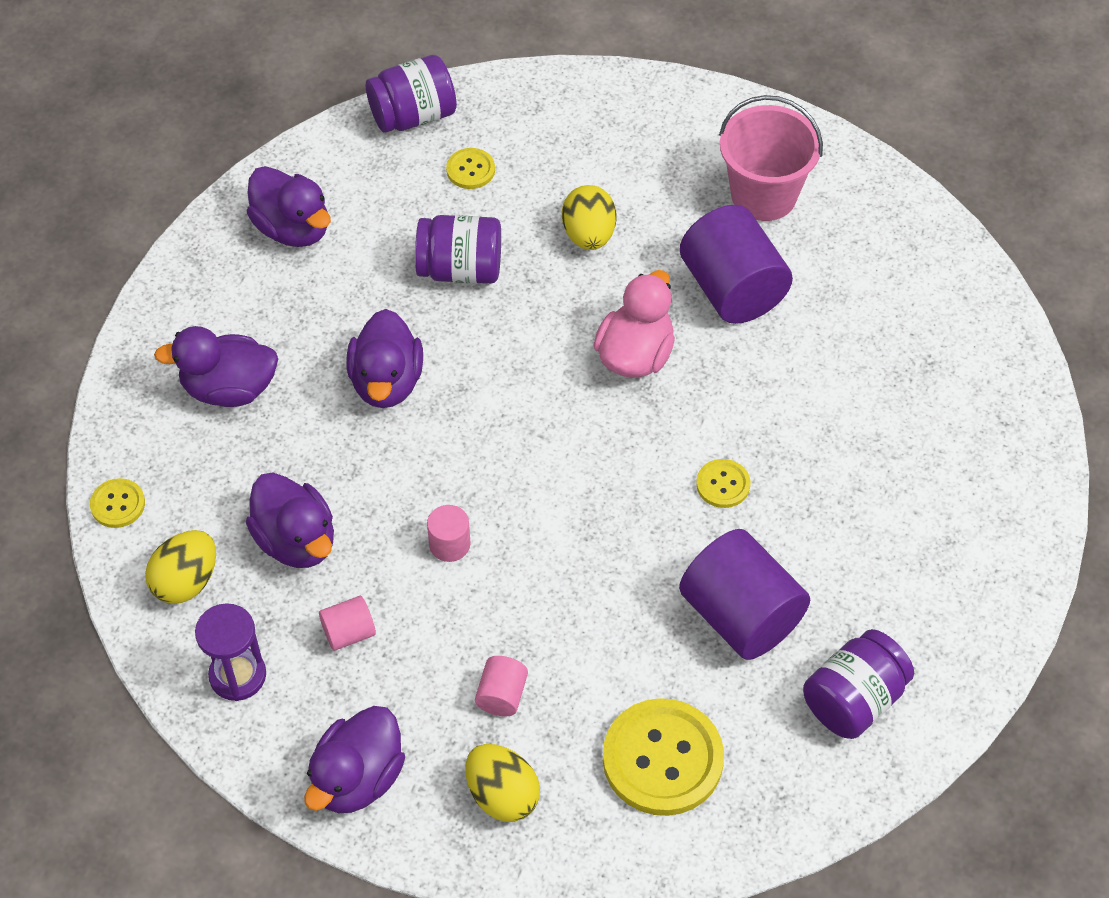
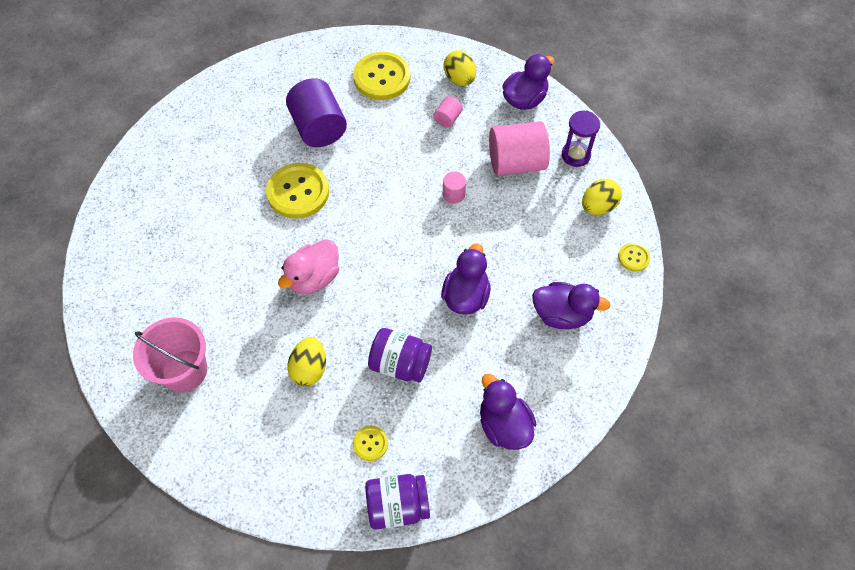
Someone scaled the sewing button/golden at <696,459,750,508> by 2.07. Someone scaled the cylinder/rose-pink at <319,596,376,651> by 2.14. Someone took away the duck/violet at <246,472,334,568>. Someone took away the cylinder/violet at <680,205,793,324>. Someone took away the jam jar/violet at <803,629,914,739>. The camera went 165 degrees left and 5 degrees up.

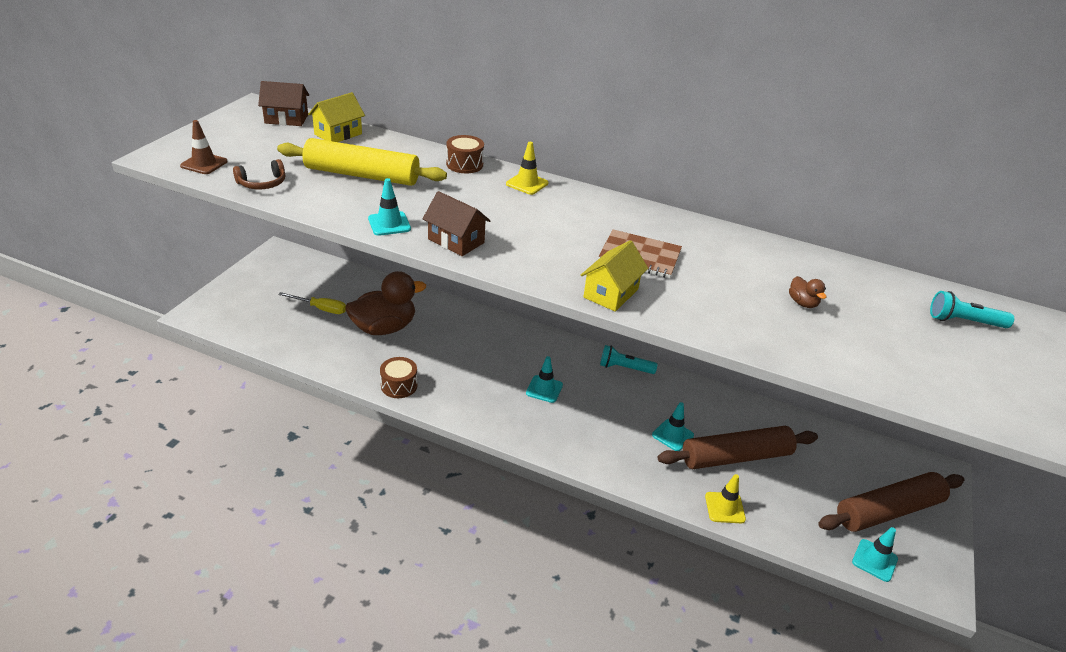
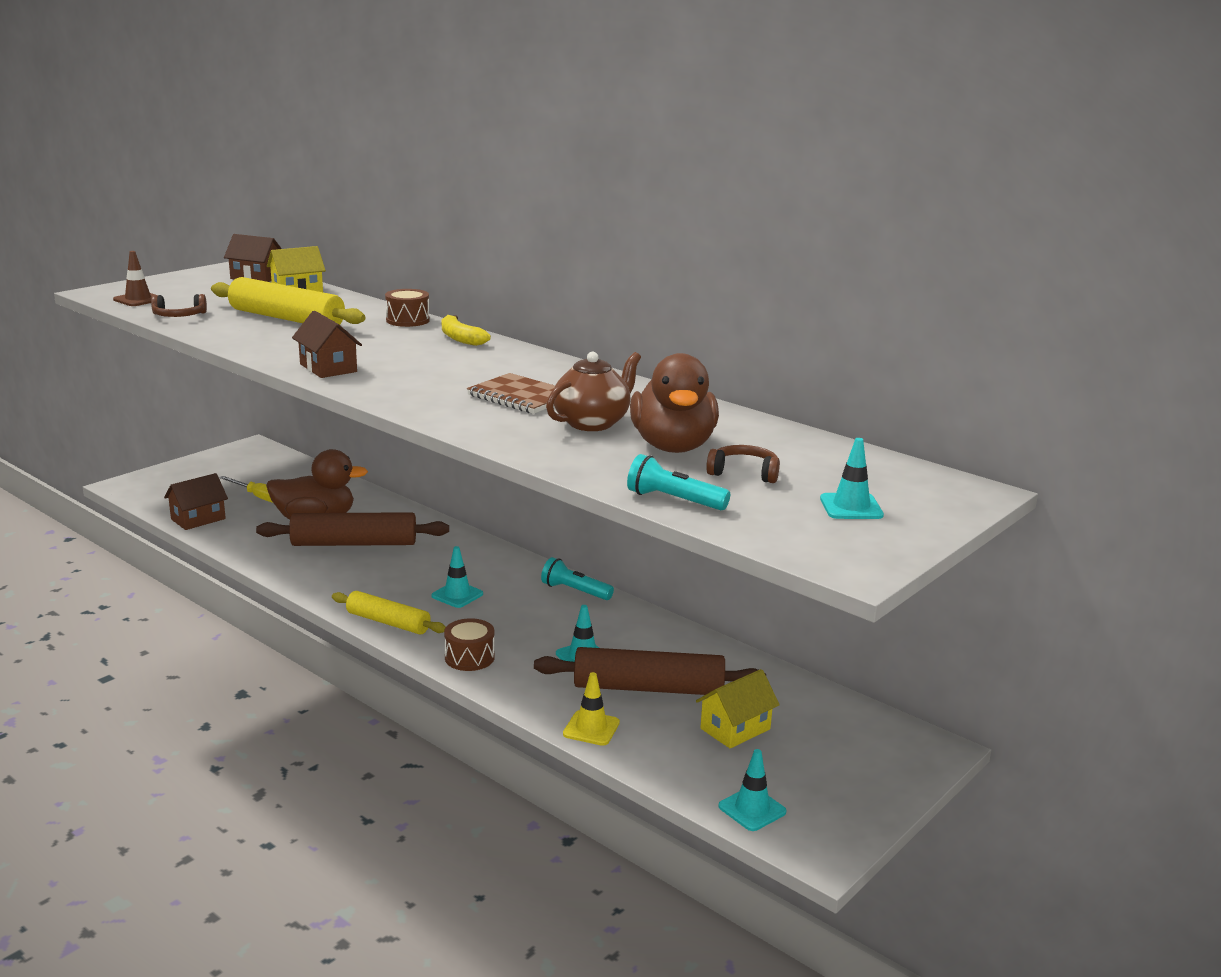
Someone put down the house/russet at <164,473,228,530>. Someone carried the rolling pin/russet from <818,472,964,532> to <256,512,449,546>. Someone put down the rolling pin/golden at <332,591,446,635>. Someone swapped the safety cone/golden at <506,142,548,195> for the banana/golden at <442,315,491,346>. Someone carried the snare drum/russet from <380,357,418,398> to <444,618,495,671>. Someone put down the tea pot/russet at <546,352,641,431>. Someone carried the flashlight/teal from <930,291,1014,328> to <627,454,730,510>. Someone scaled the duck/russet at <789,276,826,308> by 2.49. Someone carried the house/golden from <581,240,648,312> to <696,669,780,749>. Someone put down the over-ear headphones/russet at <706,445,780,483>. Someone carried the safety cone/teal from <368,178,411,236> to <820,438,884,519>. The camera went 20 degrees right and 15 degrees down.

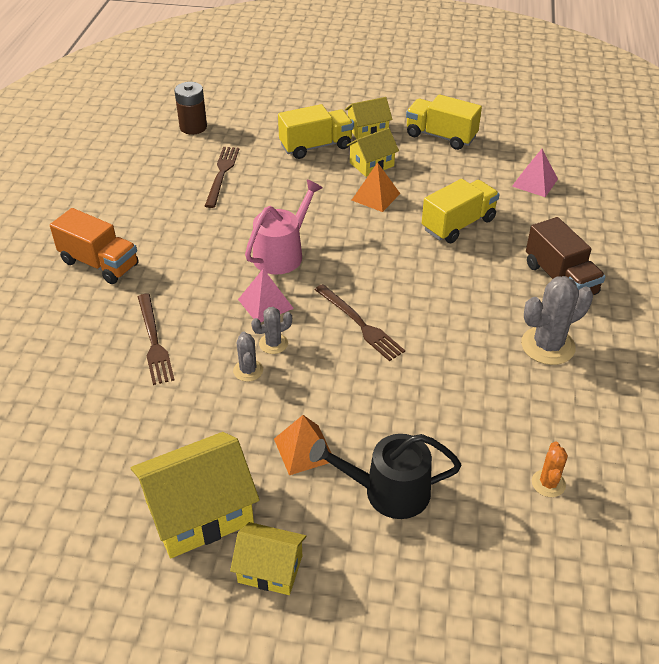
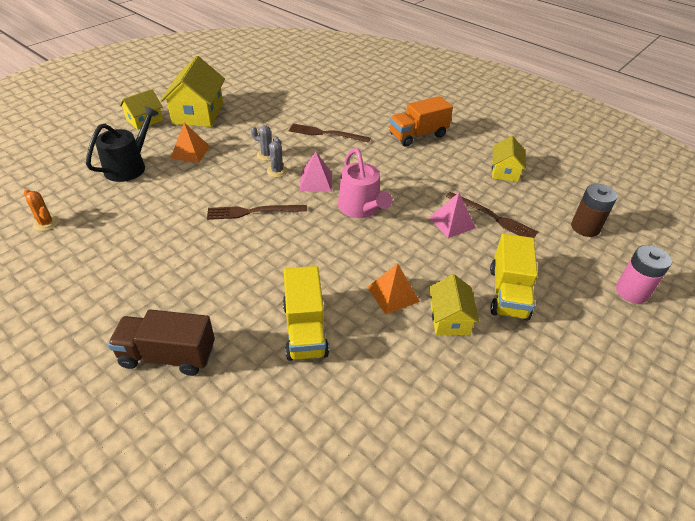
Someone carried the pyramid shape/rose-pink from <512,149,558,197> to <429,193,476,238>. Someone carried the house/golden from <345,97,393,139> to <492,136,526,182>. Someone put down the battery/rose-pink at <616,245,672,303>. Someone took away the toy truck/golden at <406,94,482,150>. Someone took away the saguaro cactus/grey at <521,276,593,365>. The camera went 120 degrees right and 0 degrees up.

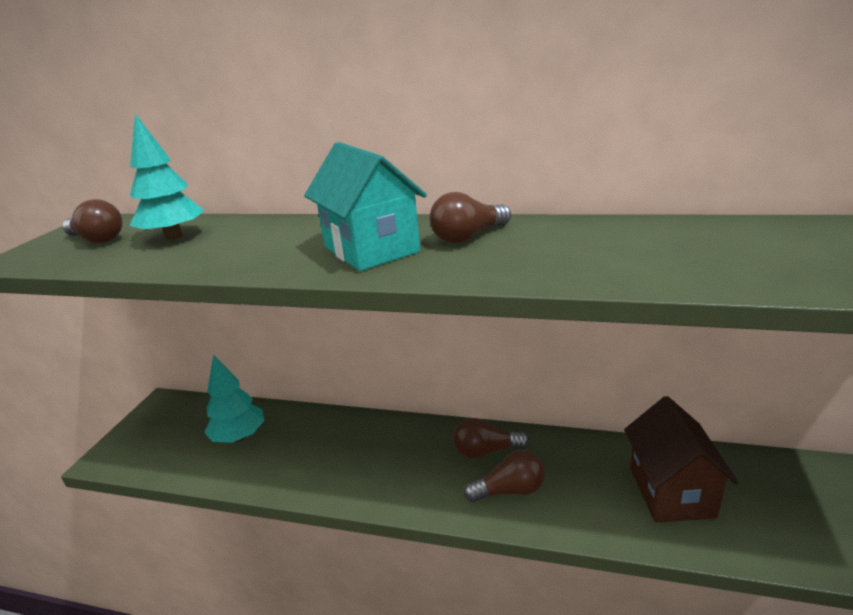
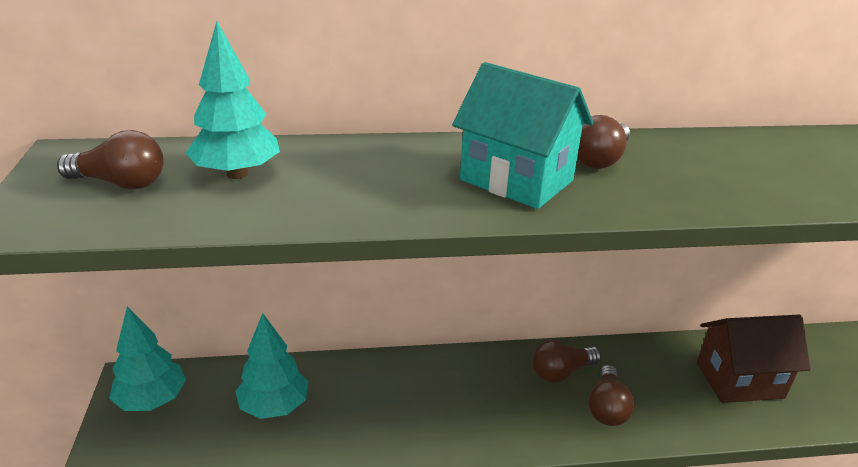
Someone put down the toy tree/teal at <109,306,186,411>. Someone rotated the bulb/russet at <464,450,545,502> by 135 degrees clockwise. Someone rotated the house/russet at <624,396,739,522> by 75 degrees counterclockwise. The camera went 25 degrees left and 5 degrees up.

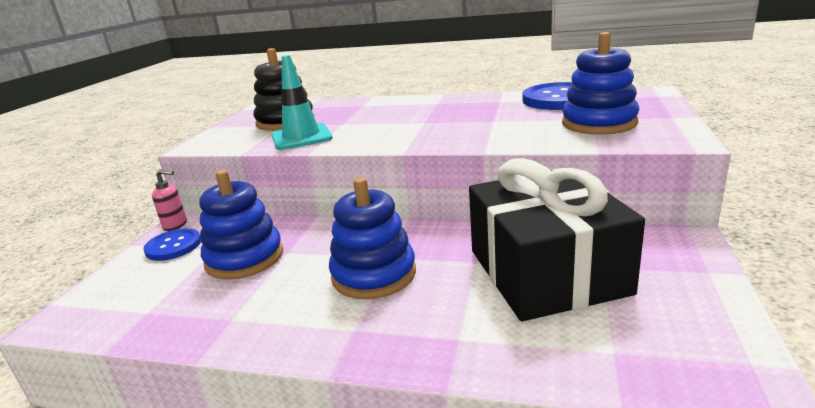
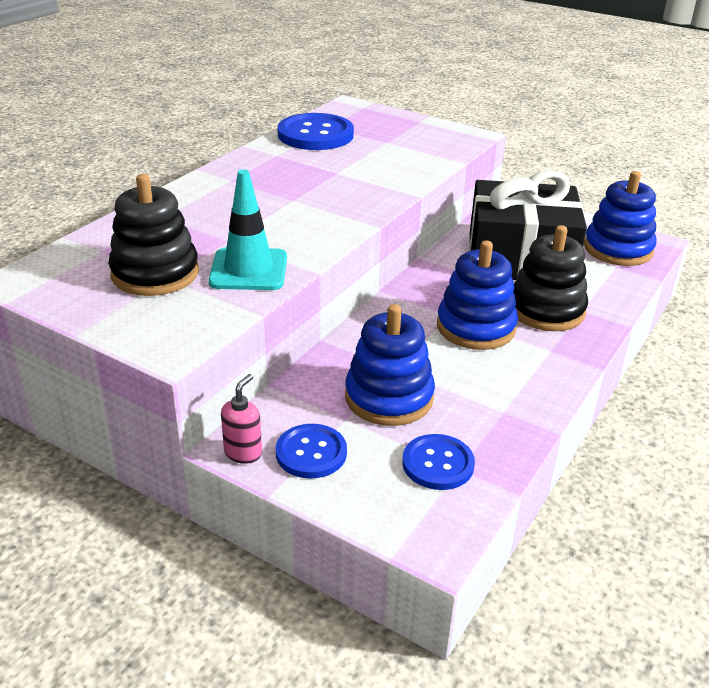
Someone put down the sewing button/royal blue at <402,434,475,490>. Someone put down the stacking toy/jet-black at <513,225,588,331>. Someone carried the stacking toy/royal blue from <562,32,640,135> to <584,171,657,266>. The camera went 75 degrees left and 10 degrees up.

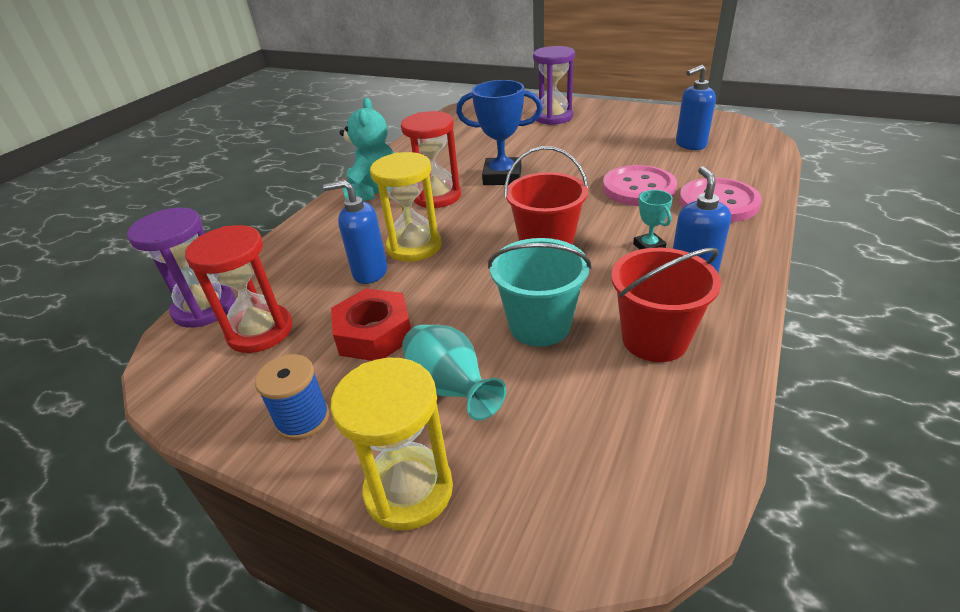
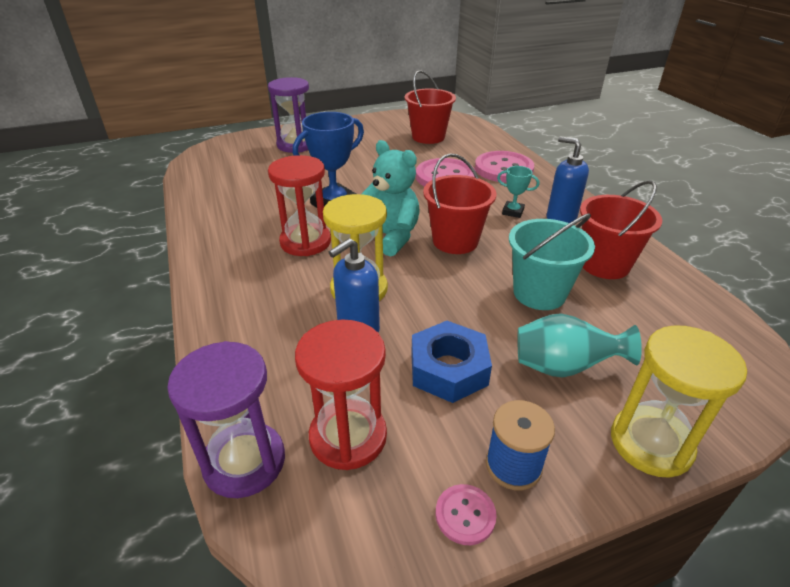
Someone carried the teddy/teal from <340,98,394,201> to <362,140,420,256>. Someone swapped the pump bottle/royal blue at <676,65,716,150> for the bucket/crimson at <405,70,456,144>. Someone repainted the hexagon nut/crimson at <331,288,411,361>, which became the hexagon nut/royal blue at <411,321,492,403>. Someone put down the sewing button/rose-pink at <436,484,497,545>. The camera went 50 degrees left and 0 degrees up.

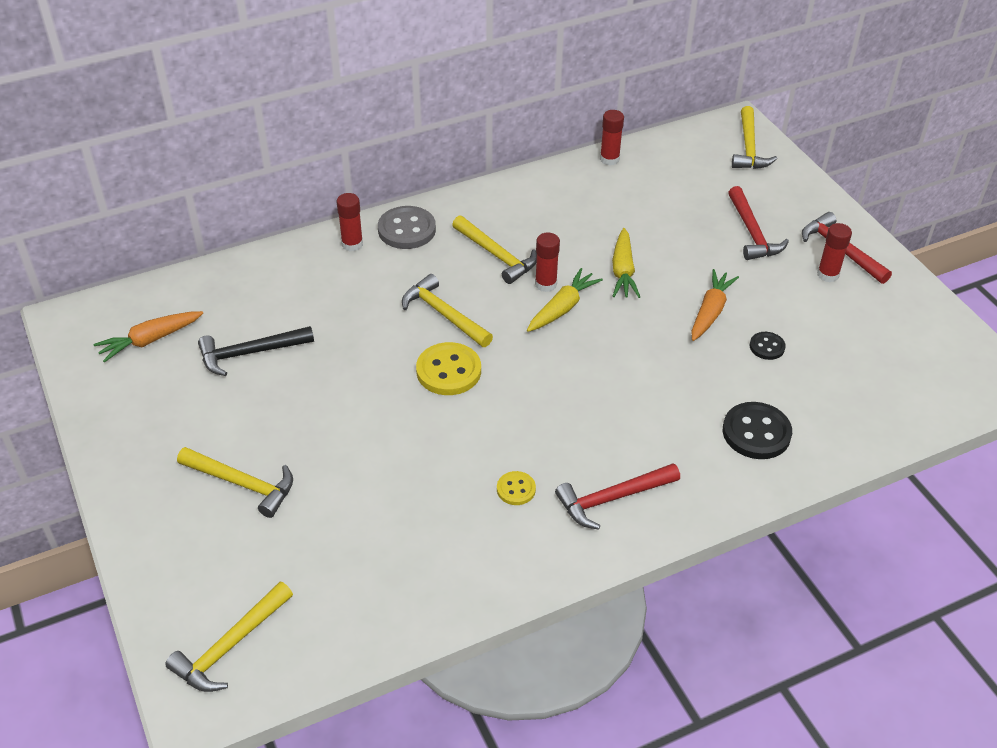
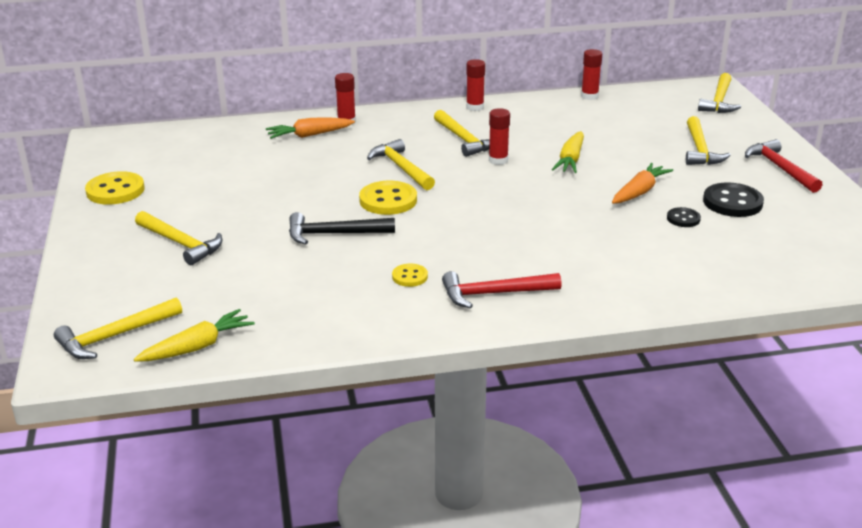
Someone put down the sewing button/golden at <85,171,145,205>. Someone carried the carrot/golden from <527,268,603,332> to <134,309,255,362>. Someone carried the carrot/orange-coloured from <93,311,203,363> to <266,118,355,139>. Someone carried the carpenter's hammer/jet-black from <198,326,314,376> to <289,212,395,245>. Someone carried the glue stick/crimson from <817,223,852,282> to <466,59,485,111>. Someone repainted the carpenter's hammer/crimson at <728,186,789,260>, which became the carpenter's hammer/golden at <686,116,731,165>. Someone carried the sewing button/jet-black from <723,402,792,459> to <703,182,764,217>. Someone took away the sewing button/grey at <378,206,436,249>. The camera went 15 degrees right and 15 degrees down.

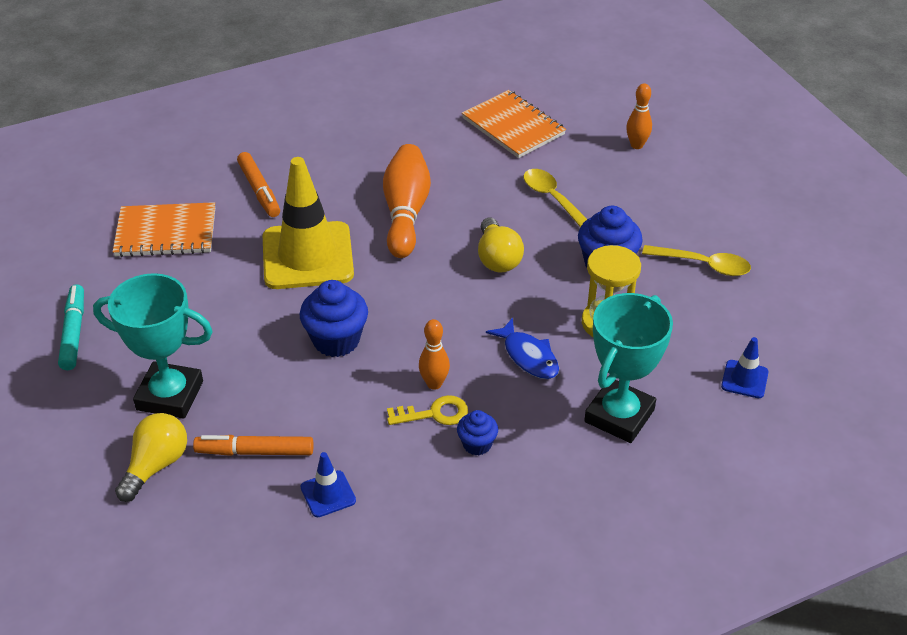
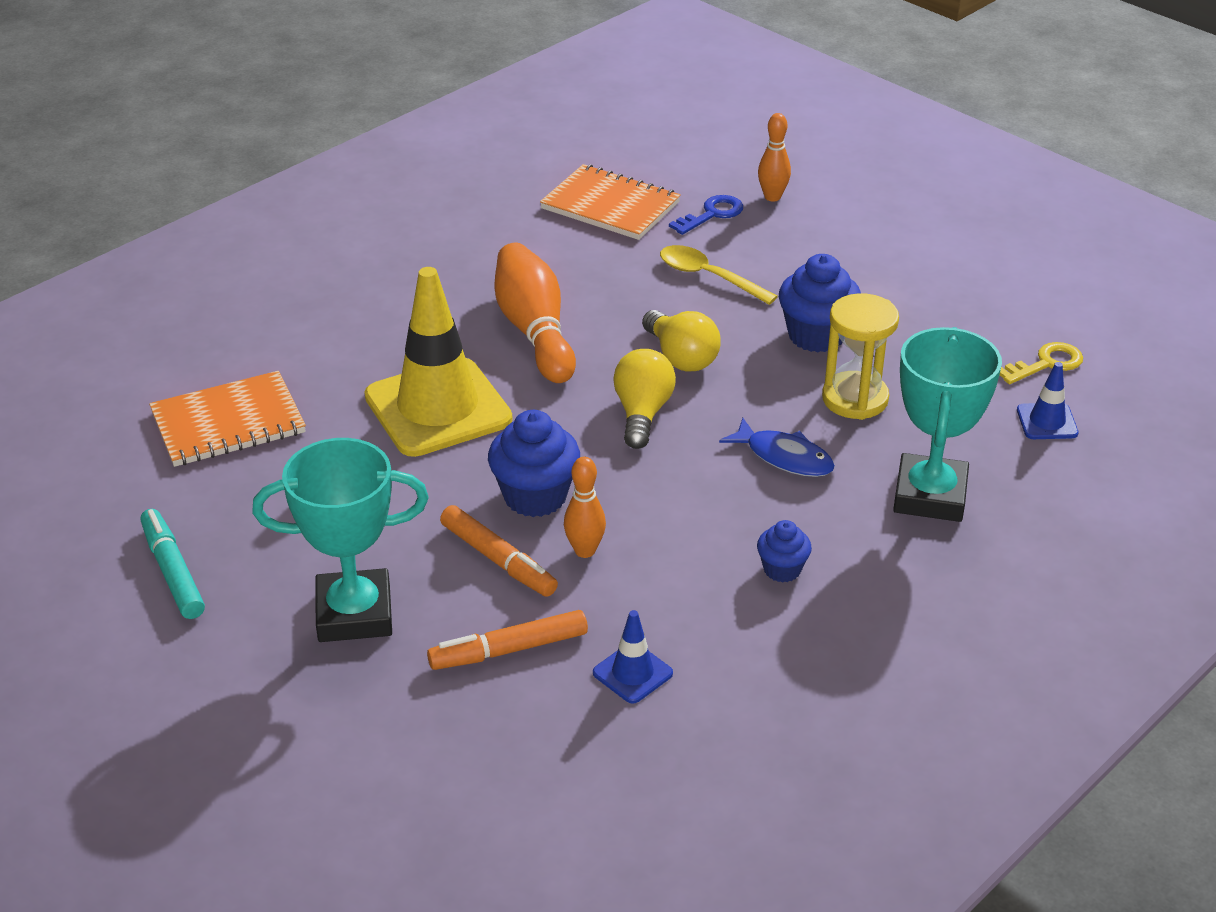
Someone carried the felt pen/orange-coloured from <237,152,280,217> to <440,505,558,597>. Someone carried the bowling pin/orange-coloured from <419,319,450,390> to <564,457,606,558>. Someone carried the bulb/golden from <115,413,187,502> to <613,349,676,449>. Someone put down the door key/royal blue at <669,195,743,235>. Someone carried the door key/golden from <387,395,468,425> to <1000,342,1083,384>. Someone took away the tablespoon/golden at <642,245,751,276>. The camera went 20 degrees left and 5 degrees down.

